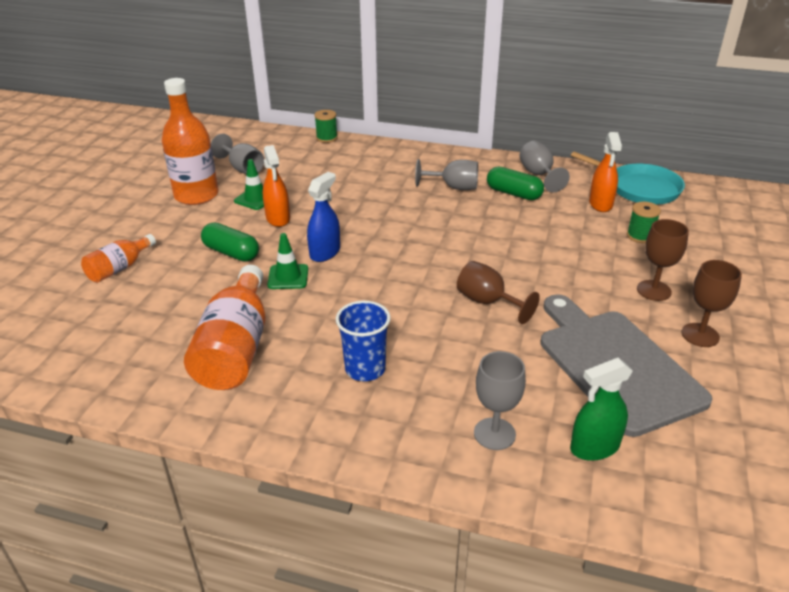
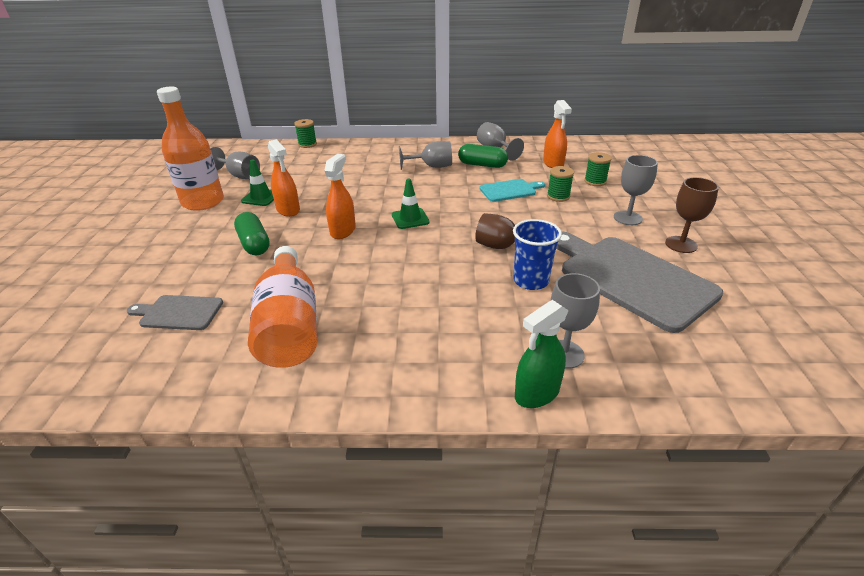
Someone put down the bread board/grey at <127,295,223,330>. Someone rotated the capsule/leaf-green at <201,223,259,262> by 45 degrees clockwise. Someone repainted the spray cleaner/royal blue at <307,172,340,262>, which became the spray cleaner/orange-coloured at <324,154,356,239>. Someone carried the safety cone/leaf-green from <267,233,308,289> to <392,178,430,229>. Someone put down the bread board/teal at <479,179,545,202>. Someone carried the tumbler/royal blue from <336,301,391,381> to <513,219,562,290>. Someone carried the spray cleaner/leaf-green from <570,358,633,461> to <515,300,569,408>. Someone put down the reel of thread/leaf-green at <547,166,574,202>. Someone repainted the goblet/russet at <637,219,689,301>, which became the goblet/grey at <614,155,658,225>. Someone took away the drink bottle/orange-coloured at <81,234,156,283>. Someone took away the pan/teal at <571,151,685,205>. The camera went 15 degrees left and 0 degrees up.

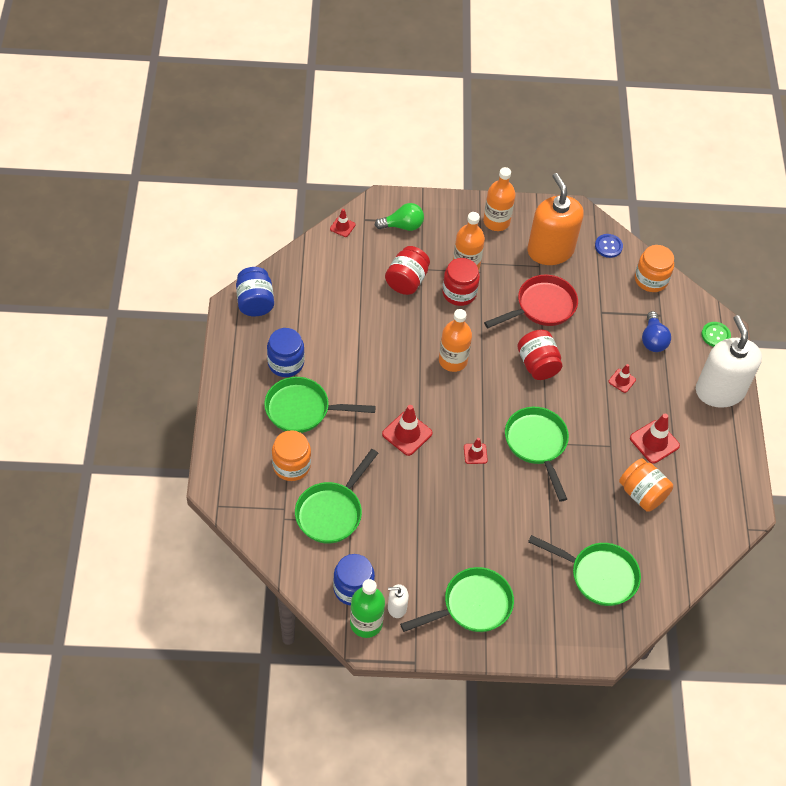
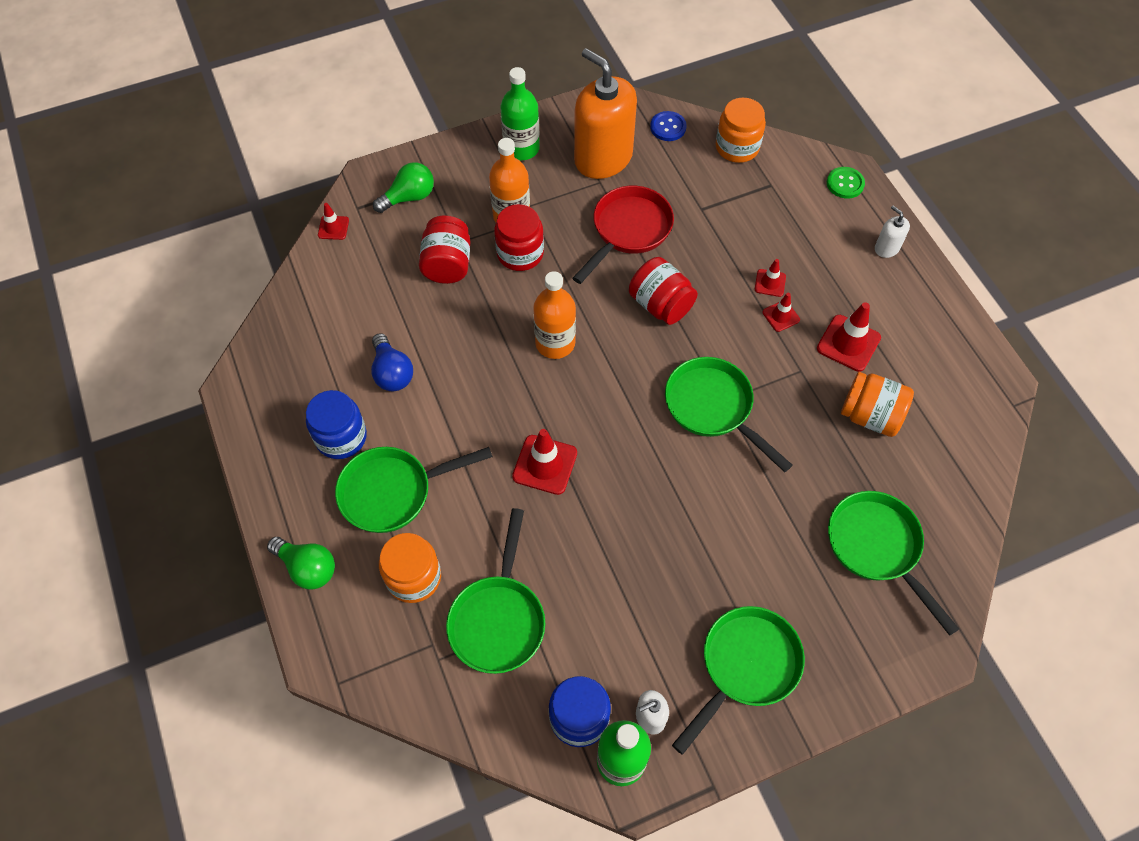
Someone put down the bulb/leaf-green at <267,537,335,590>. Someone carried the bulb/royal blue from <642,311,671,352> to <371,333,413,391>. Someone repainted the drink bottle/orange-coloured at <483,167,516,231>, which became the drink bottle/leaf-green at <500,67,540,160>. Someone carried the safety cone/crimson from <464,438,488,464> to <762,293,800,332>. Someone rotated the pan/leaf-green at <528,535,641,606> by 120 degrees counterclockwise. Someone scaled the pump bottle/white at <696,315,762,408> by 0.42. Someone took away the jam jar/royal blue at <236,267,274,316>. The camera went 20 degrees left and 5 degrees up.

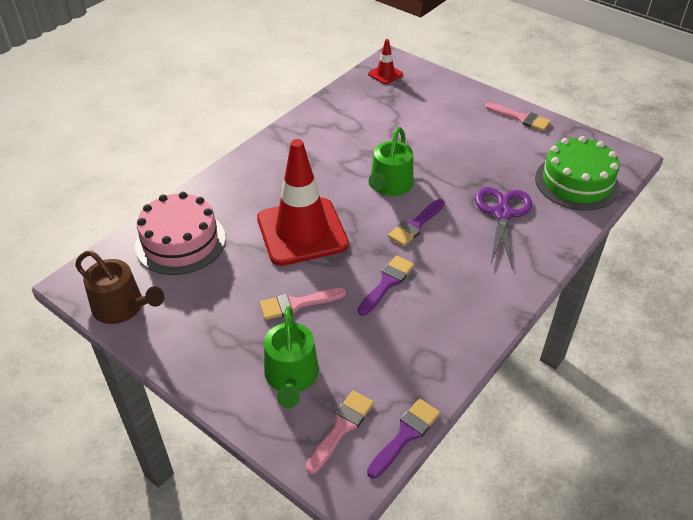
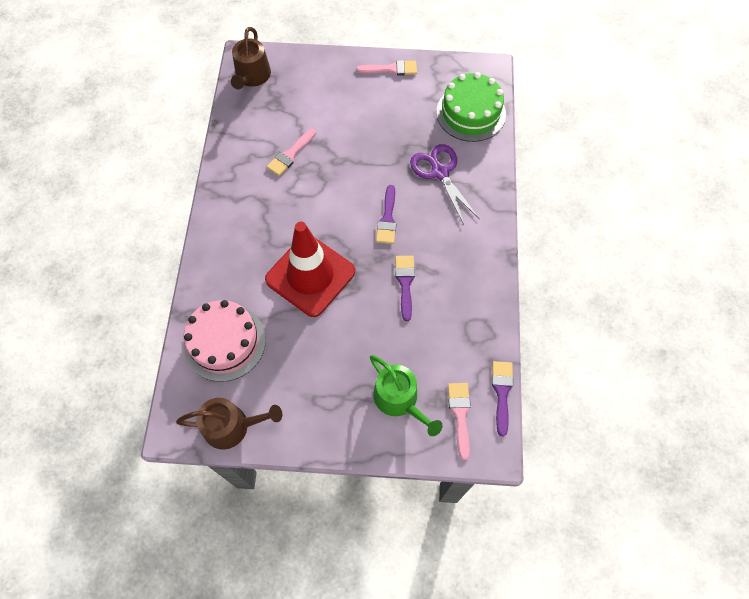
Someone swapped the safety cone/crimson at <368,39,403,84> for the watering pot/russet at <231,27,271,89>. Someone carried the paint brush/rose-pink from <260,288,346,320> to <266,129,316,176>. Someone took away the watering pot/leaf-green at <369,127,413,196>. The camera went 35 degrees left and 20 degrees up.

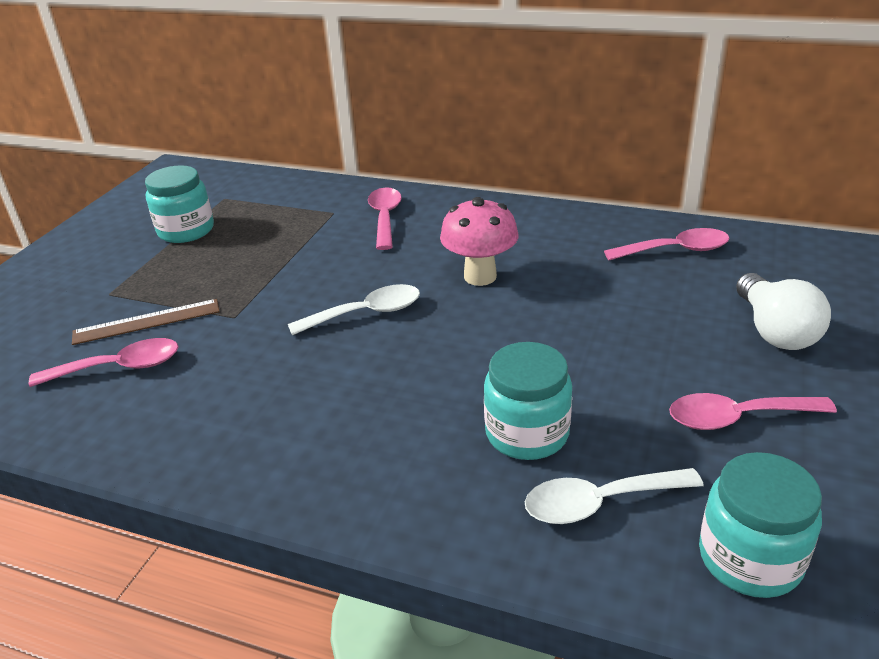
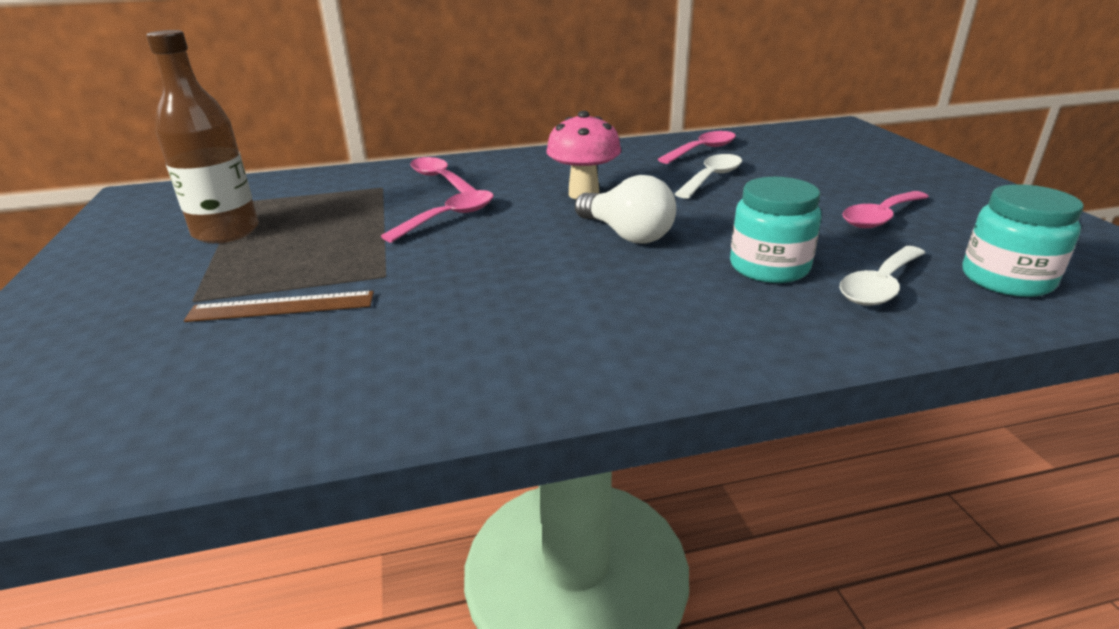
Someone swapped the jam jar/teal at <145,165,214,243> for the drink bottle/russet at <146,30,259,243>. Someone rotated the ruler/russet at <72,299,220,345> by 45 degrees clockwise. Someone carried the tablespoon/rose-pink from <29,338,179,387> to <381,190,494,243>. Someone carried the bulb/white from <736,273,831,350> to <575,175,676,244>. Someone carried the tablespoon/white from <288,284,420,335> to <675,154,742,199>. The camera went 35 degrees left and 5 degrees down.

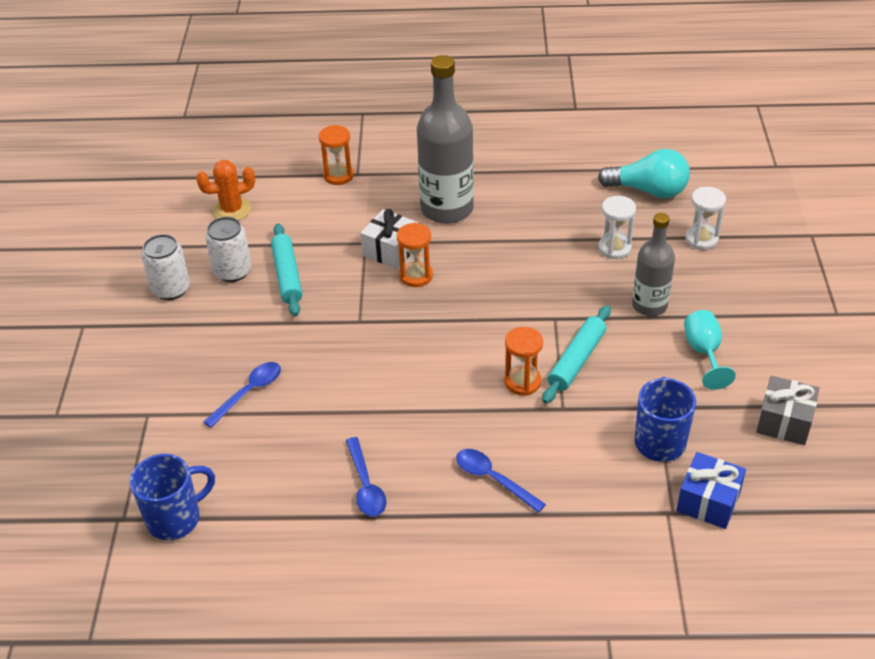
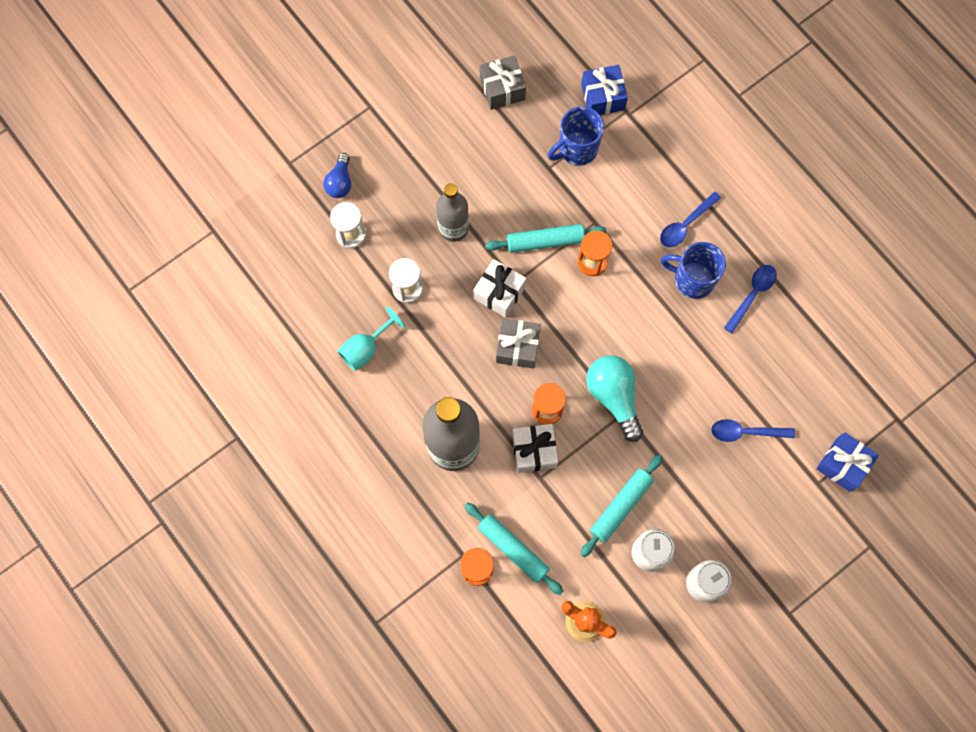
Someone put down the bulb/royal blue at <323,153,351,198>. Someone carried the goblet/teal from <684,310,736,390> to <337,307,405,371>. Someone put down the rolling pin/teal at <464,502,564,595>. Someone put down the wrapped gift/white at <473,259,526,318>. Someone put down the wrapped gift/grey at <496,318,541,368>. Someone carried the bulb/teal from <598,149,690,198> to <586,355,643,442>. Someone rotated the tablespoon/royal blue at <456,449,546,513> by 45 degrees clockwise. Someone carried the coffee mug/royal blue from <130,454,215,540> to <661,242,726,299>. Someone put down the wrapped gift/royal blue at <816,432,879,492>. The camera went 130 degrees left and 30 degrees up.

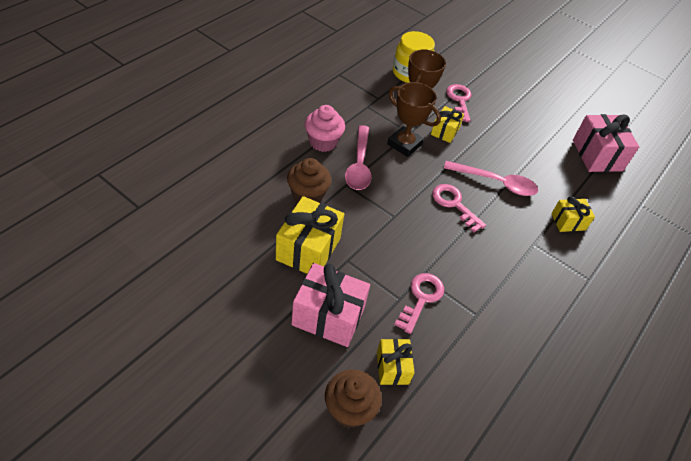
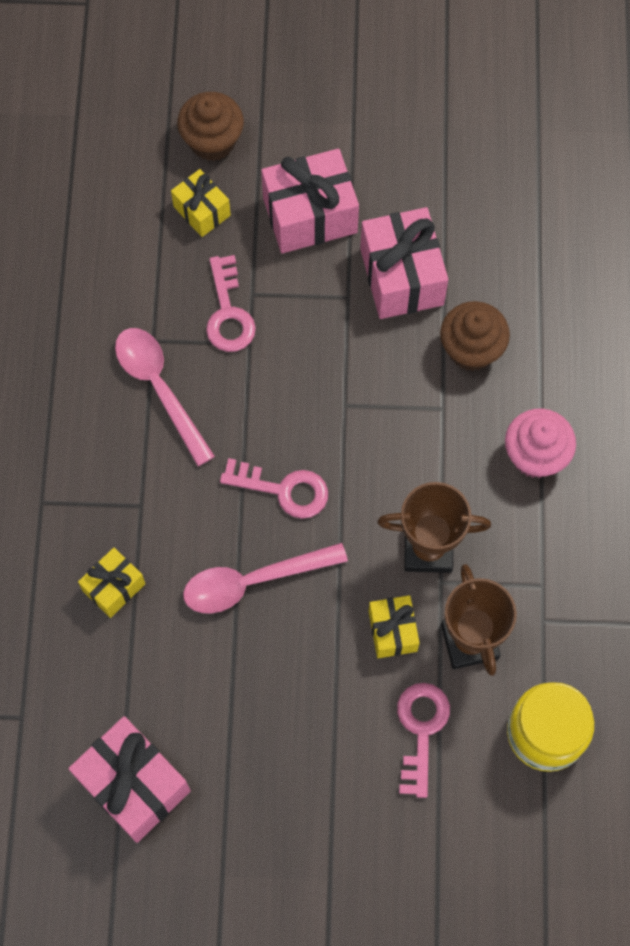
Someone carried the tablespoon/rose-pink from <345,125,372,190> to <115,328,215,466>. Someone repainted the wrapped gift/golden at <276,196,344,274>, which became the wrapped gift/rose-pink at <360,207,448,319>. Someone rotated the door key/rose-pink at <446,84,472,122> by 135 degrees counterclockwise. The camera went 150 degrees right and 20 degrees up.

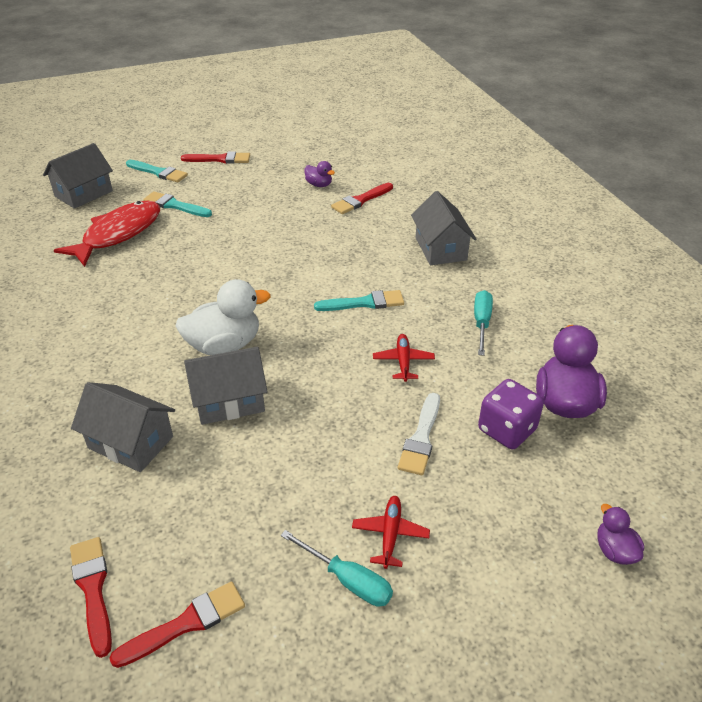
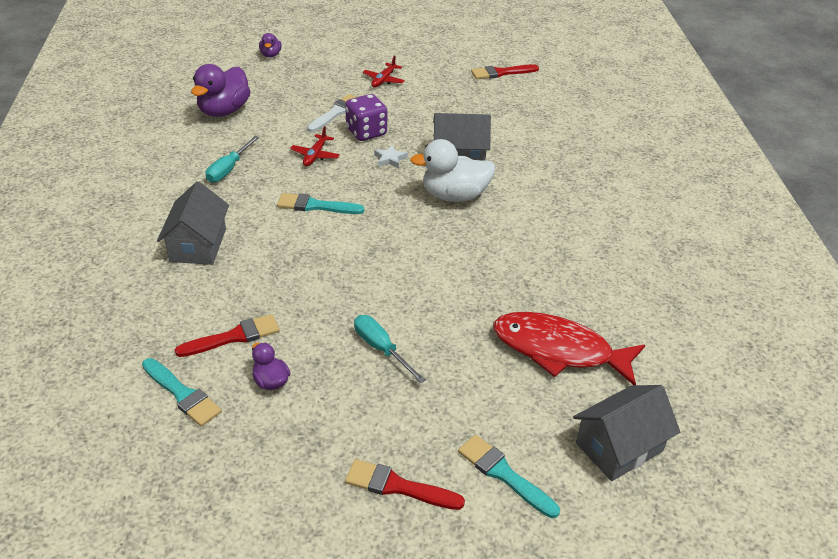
Someone carried the paint brush/teal from <143,191,212,217> to <142,358,222,426>. Someone carried the dice/violet from <478,379,544,449> to <345,94,387,141>. Someone carried the hand screwdriver/teal from <281,530,393,607> to <354,315,426,383>. Someone put down the five-pointed star/white at <374,145,408,168>. Someone rotated the toy fish/crimson at <54,201,160,267> by 60 degrees clockwise. Someone took away the paint brush/crimson at <70,537,112,658>. Someone took away the house/grey at <71,382,175,472>. The camera went 165 degrees left and 0 degrees up.

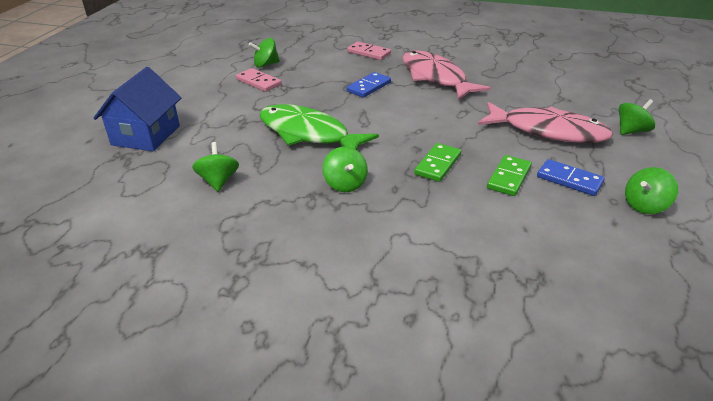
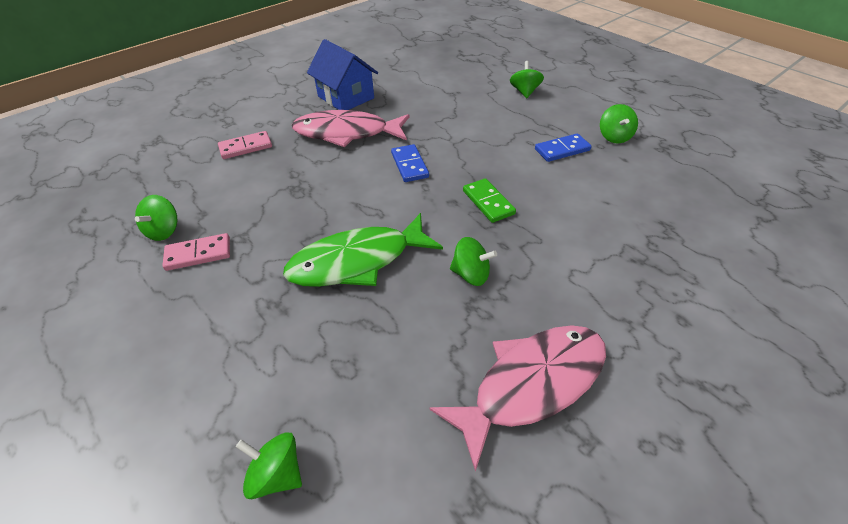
Someone carried the spinning top/leaf-green from <192,142,239,192> to <236,432,302,499>. Someone carried the house/royal blue from <93,67,181,151> to <307,39,378,110>. Someone carried the domino/royal blue from <347,72,391,98> to <391,144,429,182>. Someone carried the toy fish/rose-pink from <478,102,614,143> to <429,325,606,472>. Someone took away the domino/leaf-green at <487,155,532,196>. The camera went 55 degrees left and 10 degrees up.

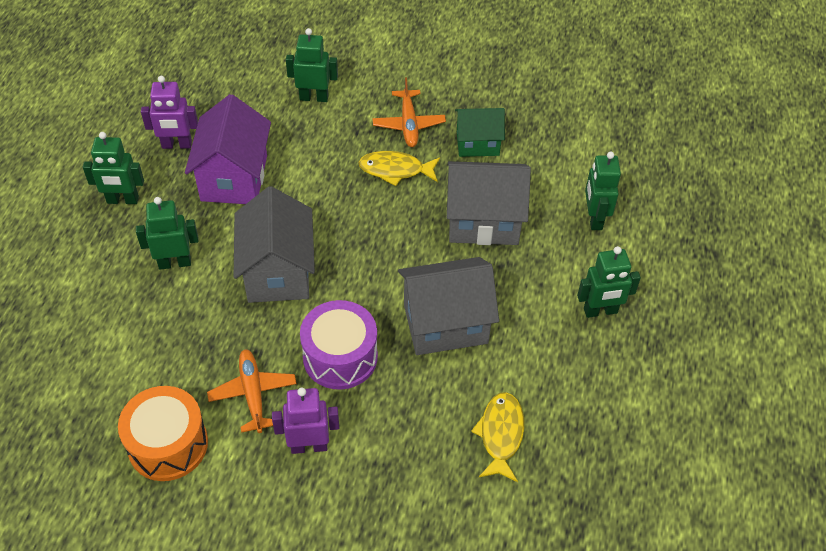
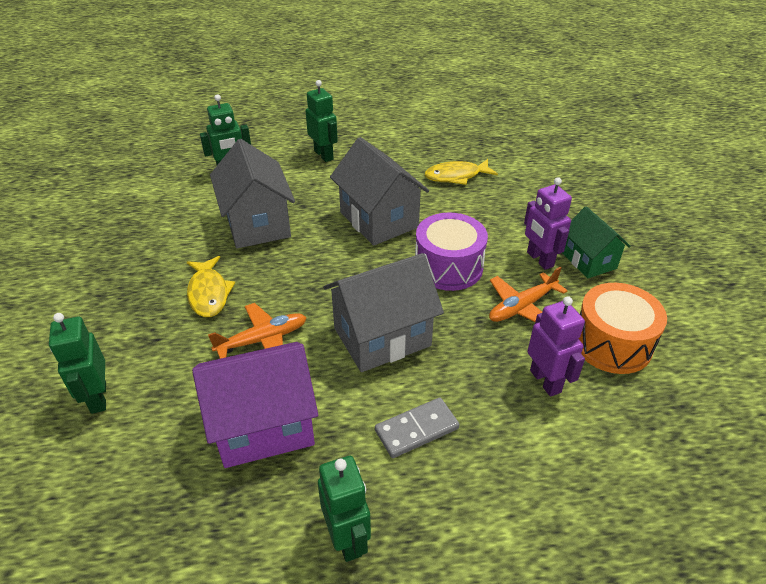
Someone carried the plane/orange-coloured from <373,77,446,147> to <208,303,307,359>. Someone swapped the robot figure/leaf-green at <136,197,199,270> for the domino/grey at <375,398,459,458>. Someone carried the robot figure/violet from <141,76,198,149> to <527,296,585,397>. Someone carried the house/leaf-green from <455,108,505,157> to <562,206,631,278>. The camera went 110 degrees left and 10 degrees down.

